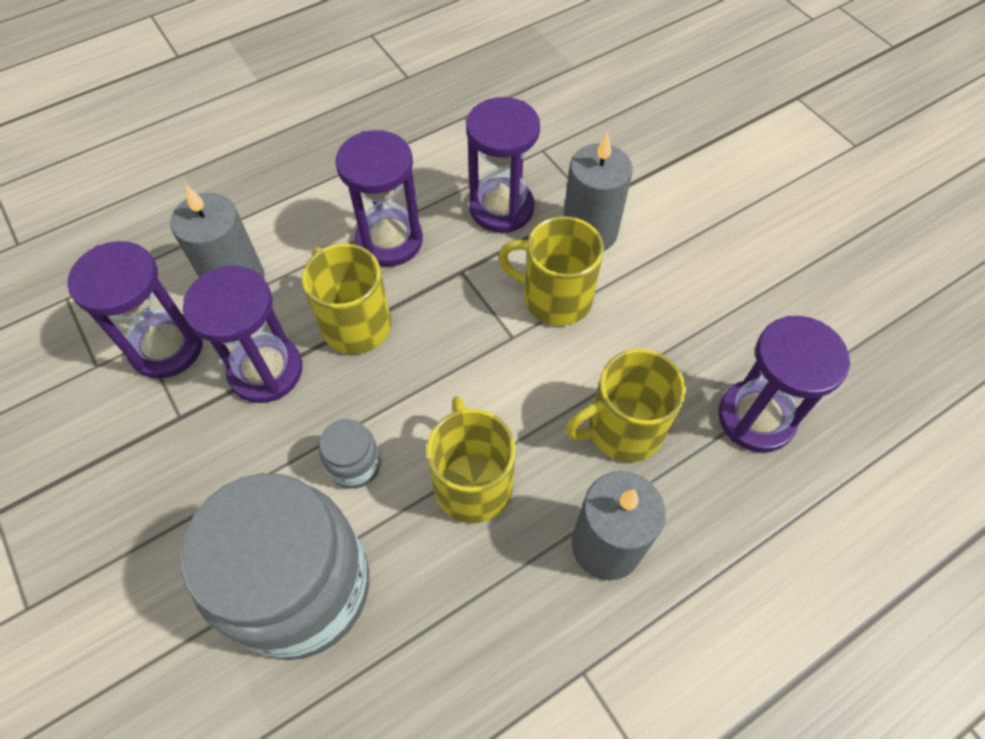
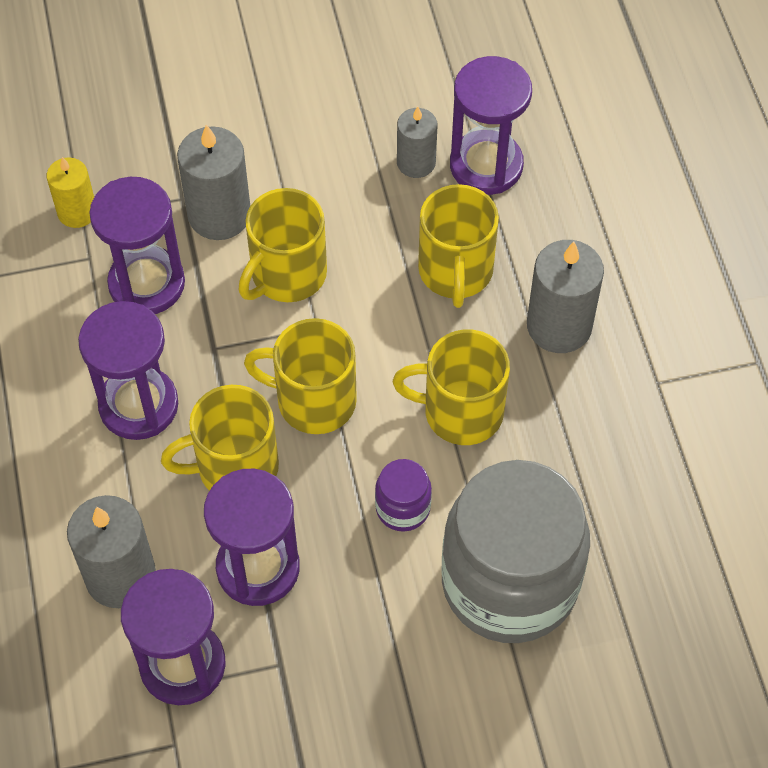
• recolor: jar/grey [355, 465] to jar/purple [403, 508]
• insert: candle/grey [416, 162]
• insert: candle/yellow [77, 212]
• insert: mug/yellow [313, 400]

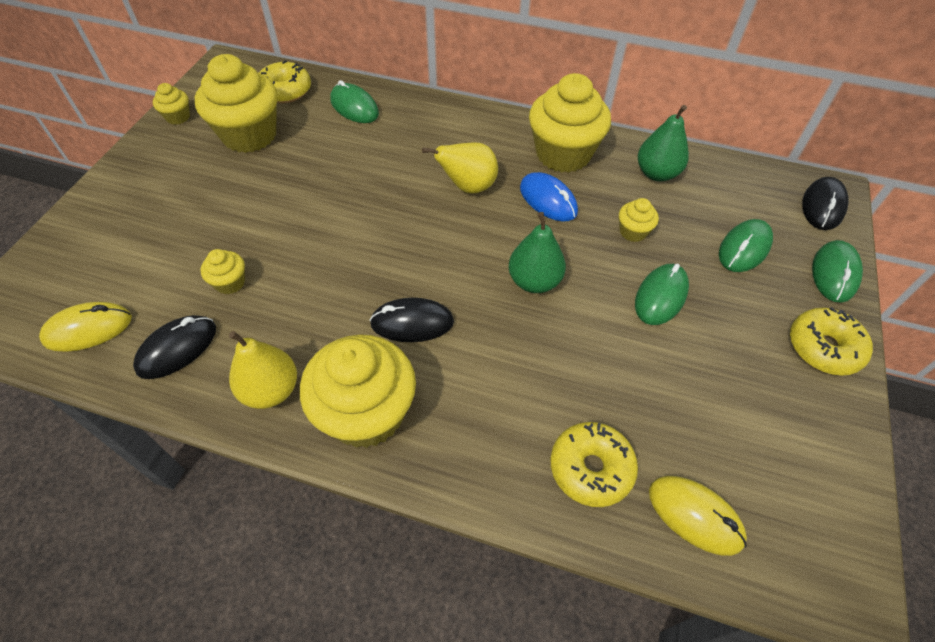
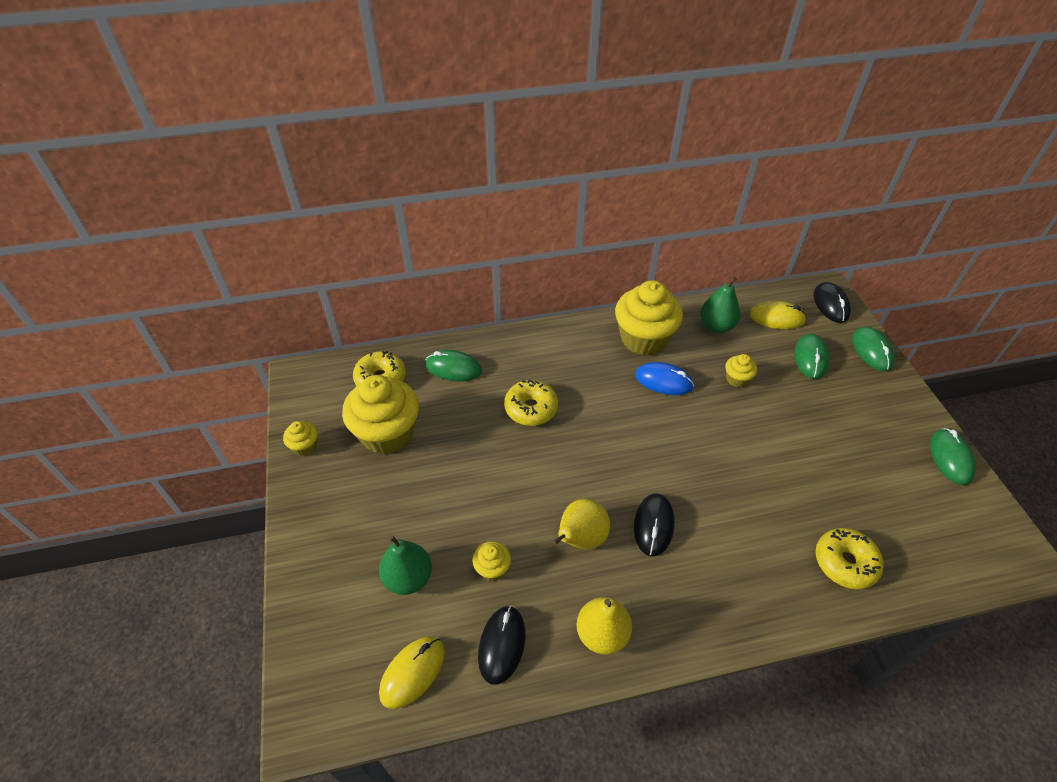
• move: pear/yellow [468, 187] to [580, 539]
• move: pear/green [534, 281] to [408, 577]
• move: mouse/green [660, 296] to [950, 458]
• rotate: mouse/black [412, 323] = [653, 525] 45 degrees counterclockwise
• move: donut/yellow [823, 348] to [531, 408]
• delete: cupcake/yellow [366, 413]
• move: mouse/yellow [695, 515] to [777, 318]

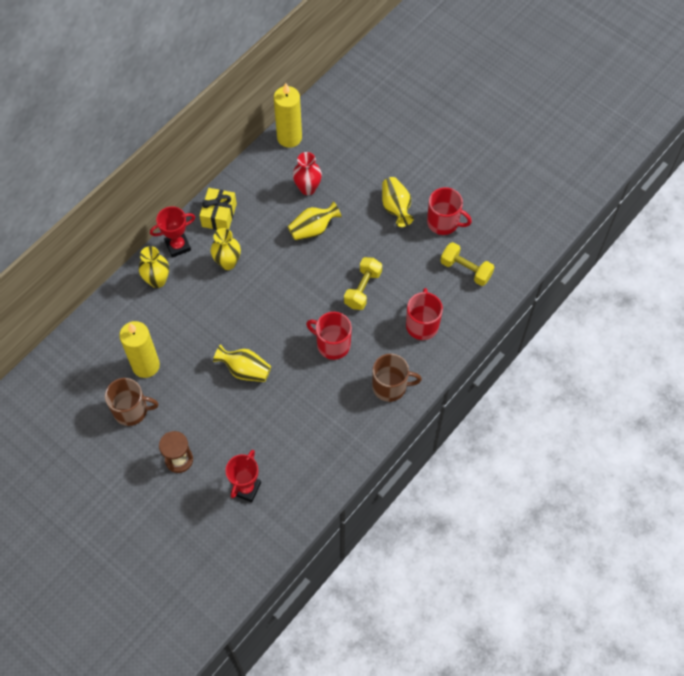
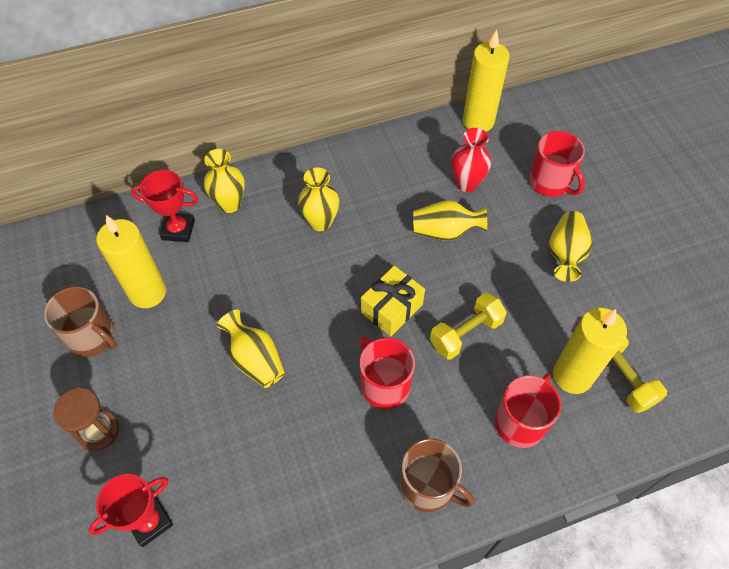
• move: mug/red [444, 222] to [550, 183]
• move: gift/yellow [219, 215] to [392, 308]
• move: trophy/red [178, 246] to [178, 230]
• insert: candle/yellow [572, 376]

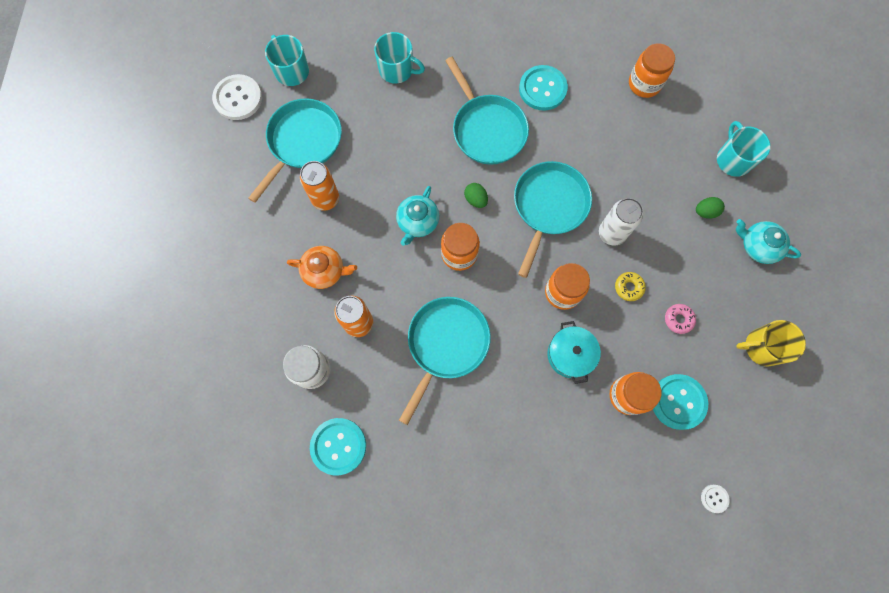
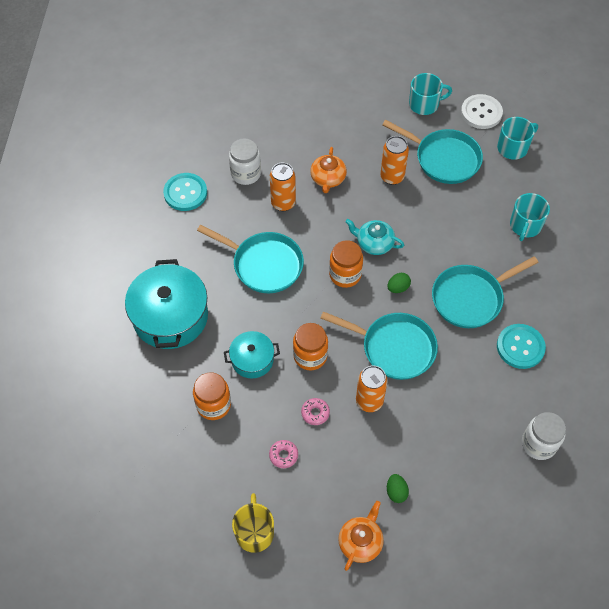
• recolor: jar/orange [644, 84] to jar/white [538, 444]
• move: mug/turquoise [733, 159] to [424, 104]
• recolor: can/white [611, 233] to can/orange [369, 401]
• recolor: teapot/turquoise [758, 246] to teapot/orange [360, 542]
• recolor: donut/yellow [628, 287] to donut/pink [315, 413]
• delete: button/turquoise [678, 402]
• delete: button/white [714, 498]
• insert: pot/turquoise [170, 316]

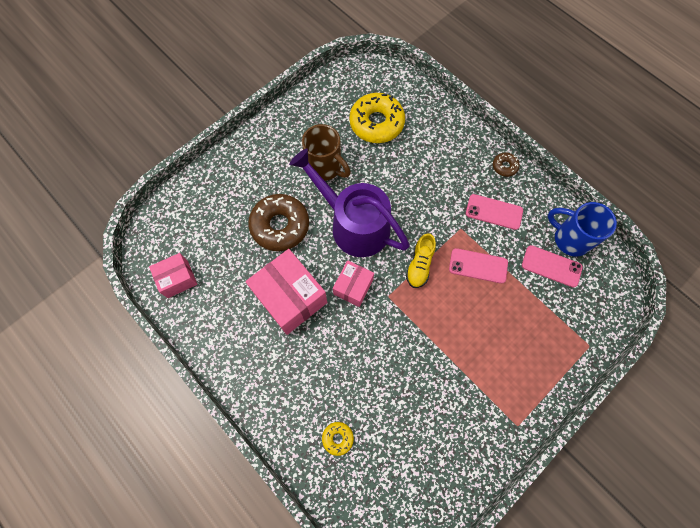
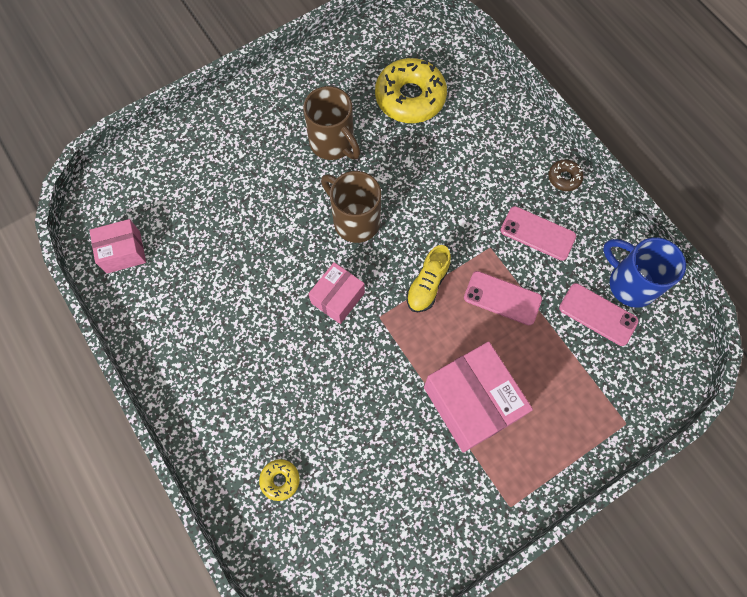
• replace: watering can/purple [354, 224] to mug/brown [355, 221]
• delete: donut/brown [280, 226]
• move: box/pink [290, 297] to [471, 402]

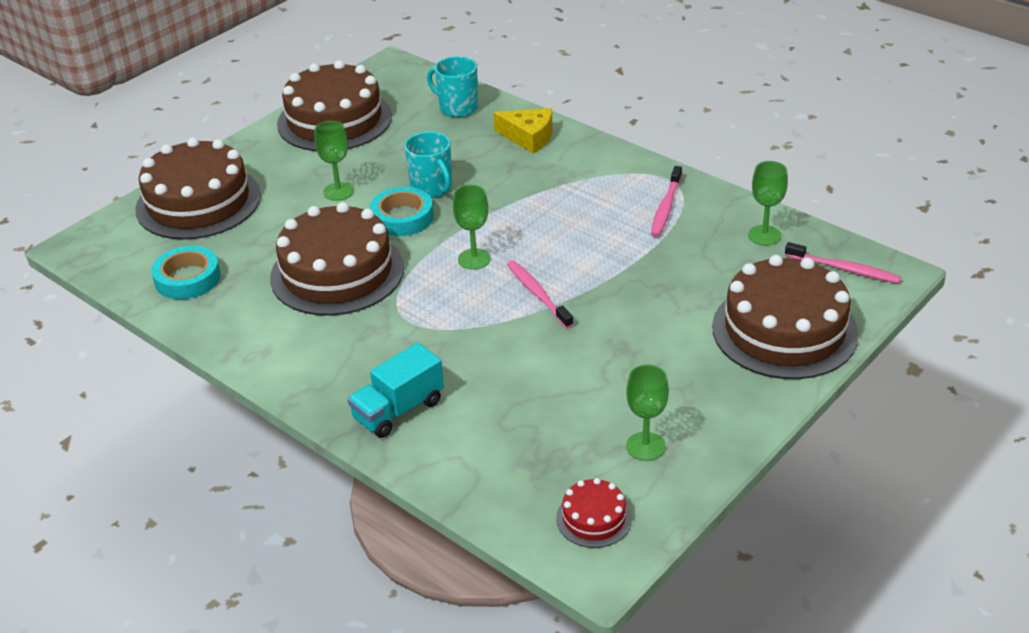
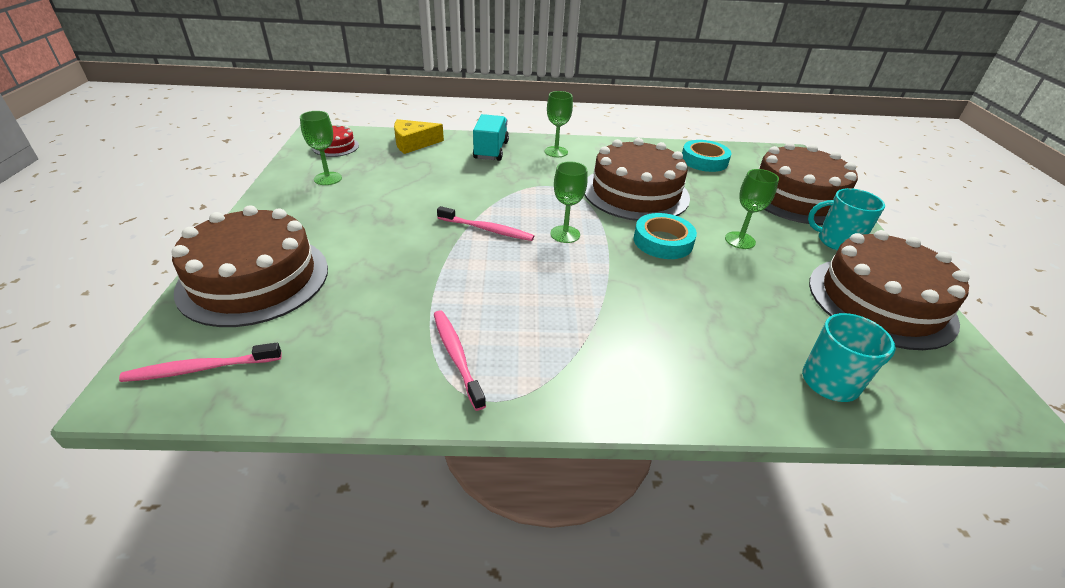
• move: cheese/yellow [529, 137] to [413, 143]
• move: mug/turquoise [432, 188] to [837, 241]
• move: goblet/green [764, 235] to [556, 152]

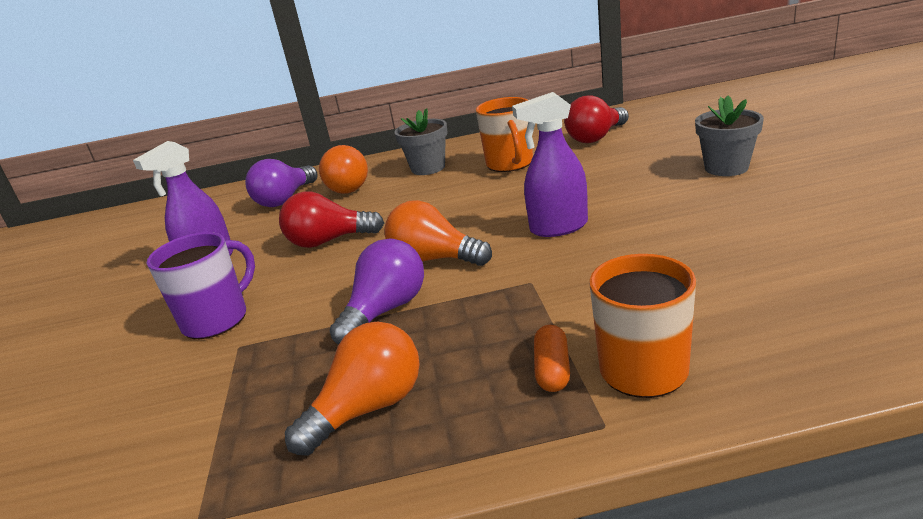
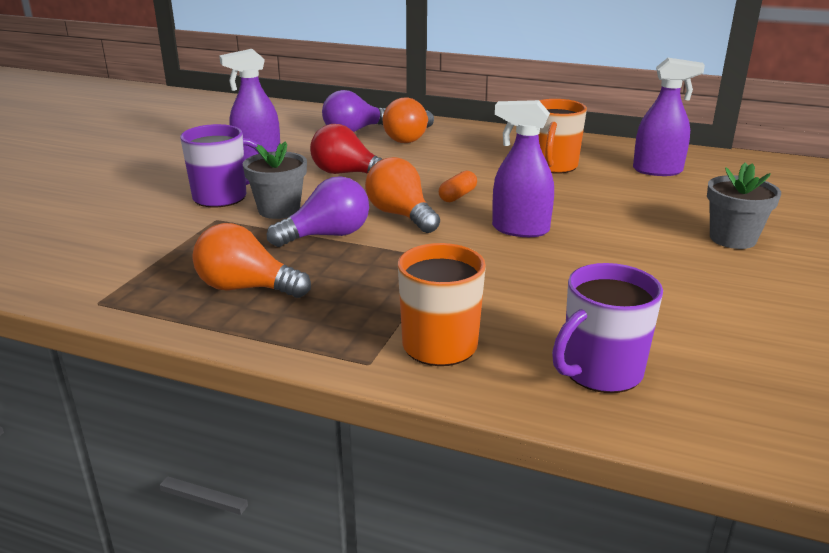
• replace: light bulb/red [596, 137] to spray bottle/purple [657, 170]
• move: flower pot/grey [428, 168] to [279, 210]
• rotate: light bulb/orange [368, 408] = [246, 288] 150 degrees counterclockwise
• move: capsule/orange [552, 370] to [457, 196]
• insert: mug/purple [600, 372]

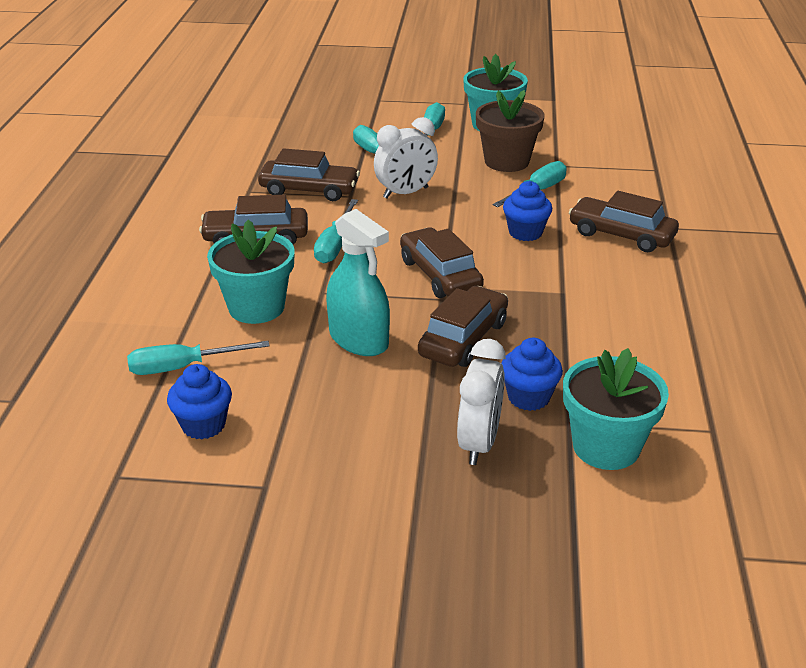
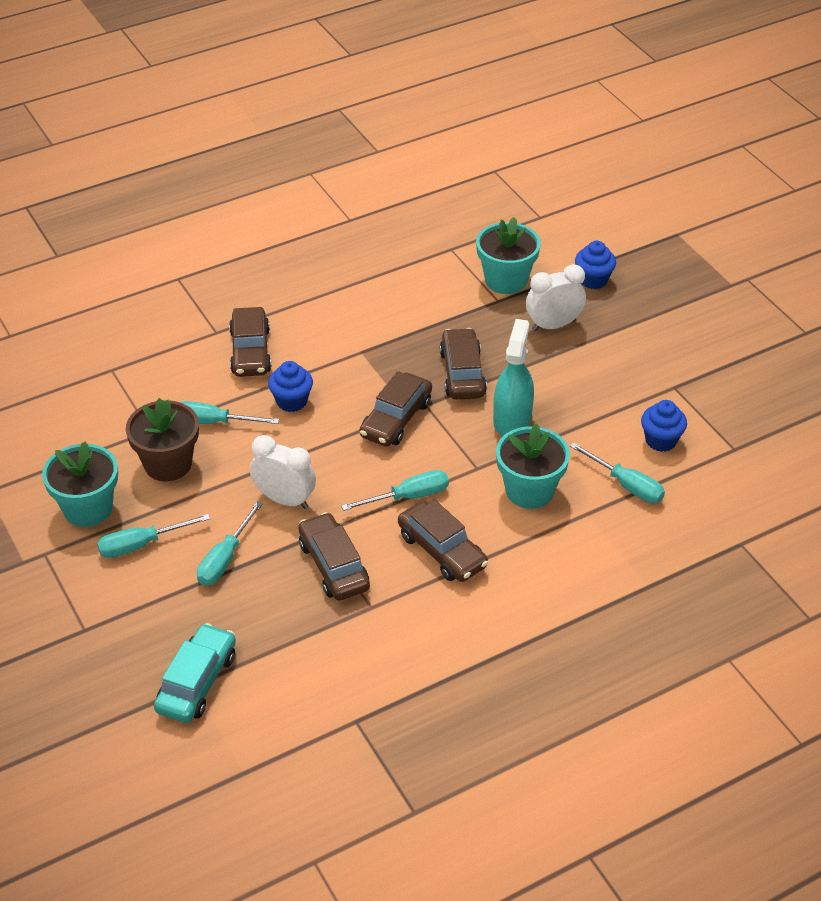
• rotate: car/brown [463, 339] = [462, 373] 90 degrees clockwise
• move: cupcake/blue [528, 397] to [593, 280]
• insert: car/turquoise [197, 682]

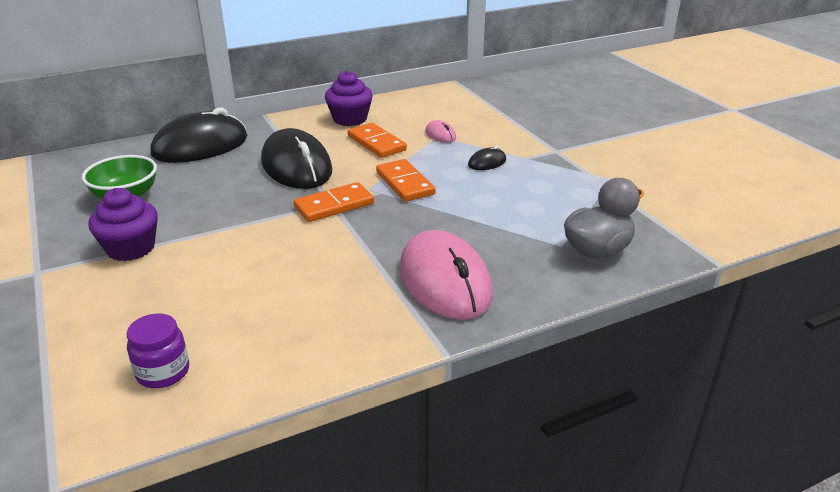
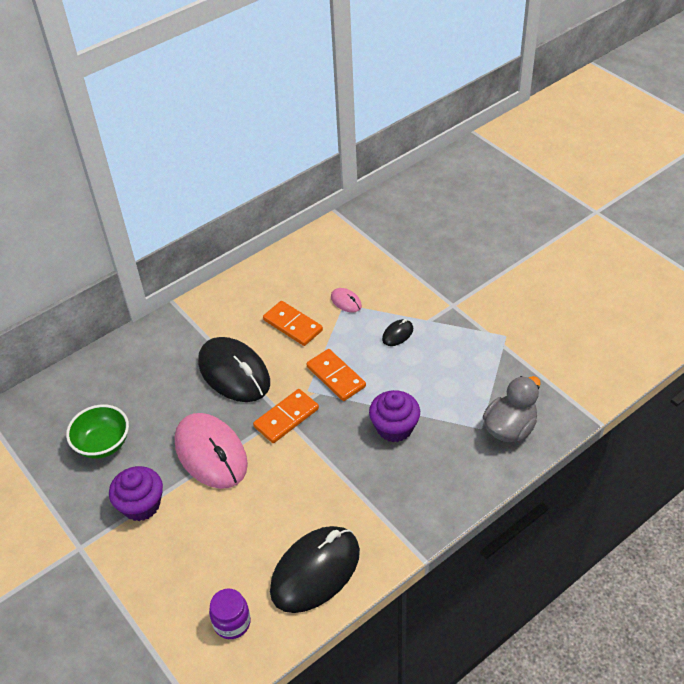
• move: cupcake/purple [350, 119] to [394, 427]
• move: mouse/black [200, 146] to [315, 571]
• move: mouse/pink [444, 281] to [211, 453]

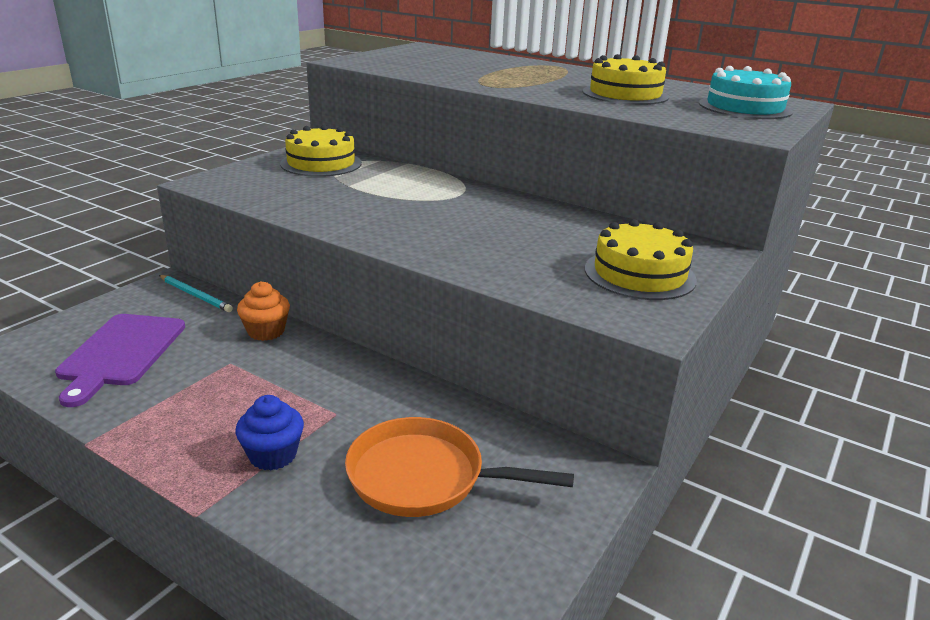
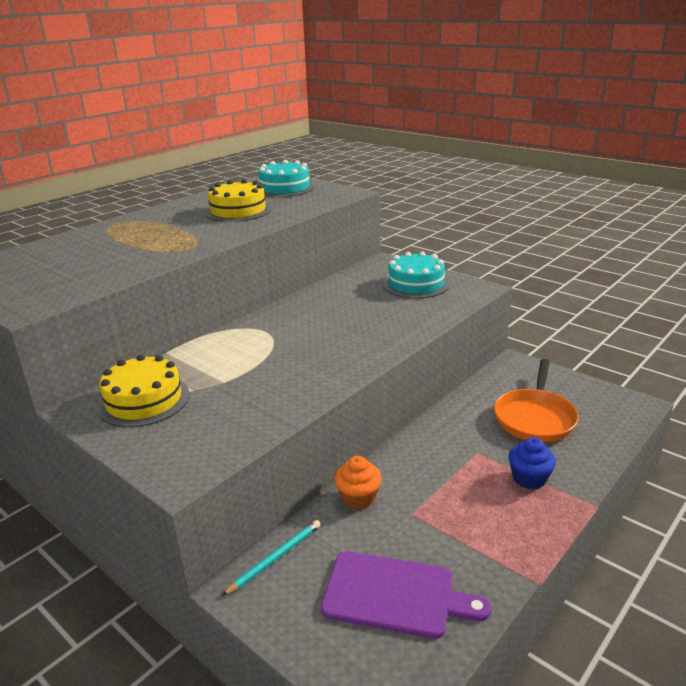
• recolor: cake/yellow [639, 274] to cake/turquoise [416, 284]

